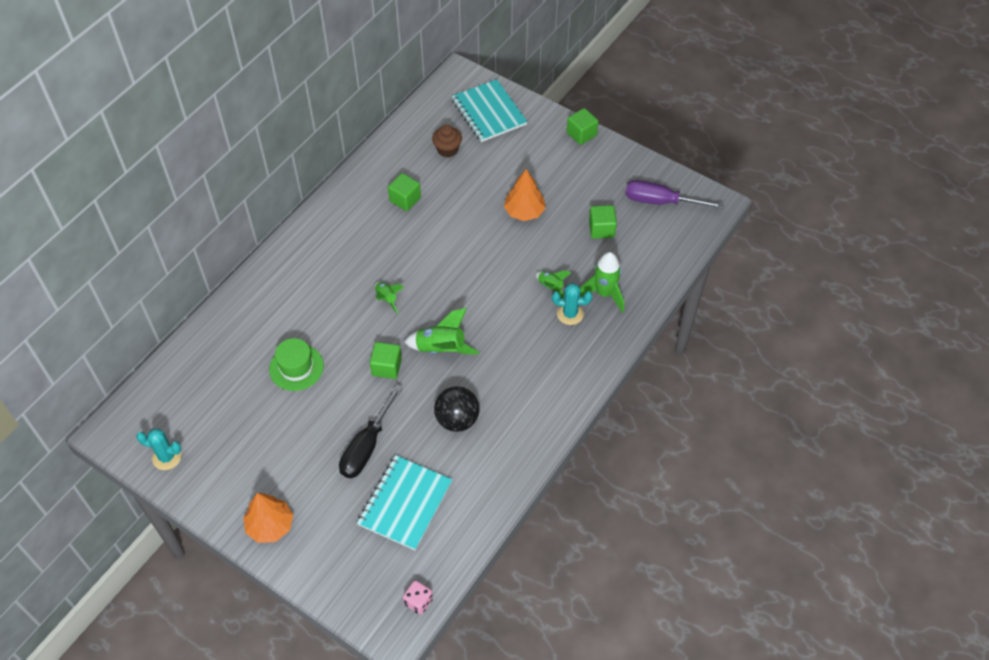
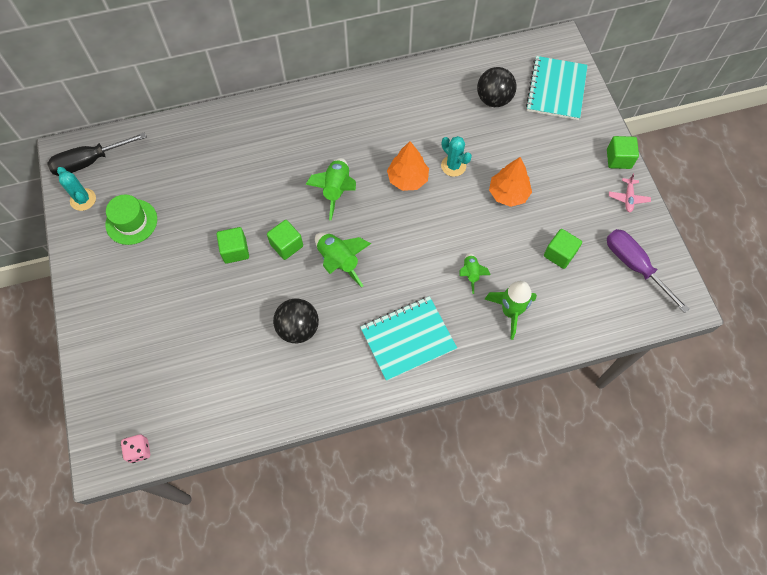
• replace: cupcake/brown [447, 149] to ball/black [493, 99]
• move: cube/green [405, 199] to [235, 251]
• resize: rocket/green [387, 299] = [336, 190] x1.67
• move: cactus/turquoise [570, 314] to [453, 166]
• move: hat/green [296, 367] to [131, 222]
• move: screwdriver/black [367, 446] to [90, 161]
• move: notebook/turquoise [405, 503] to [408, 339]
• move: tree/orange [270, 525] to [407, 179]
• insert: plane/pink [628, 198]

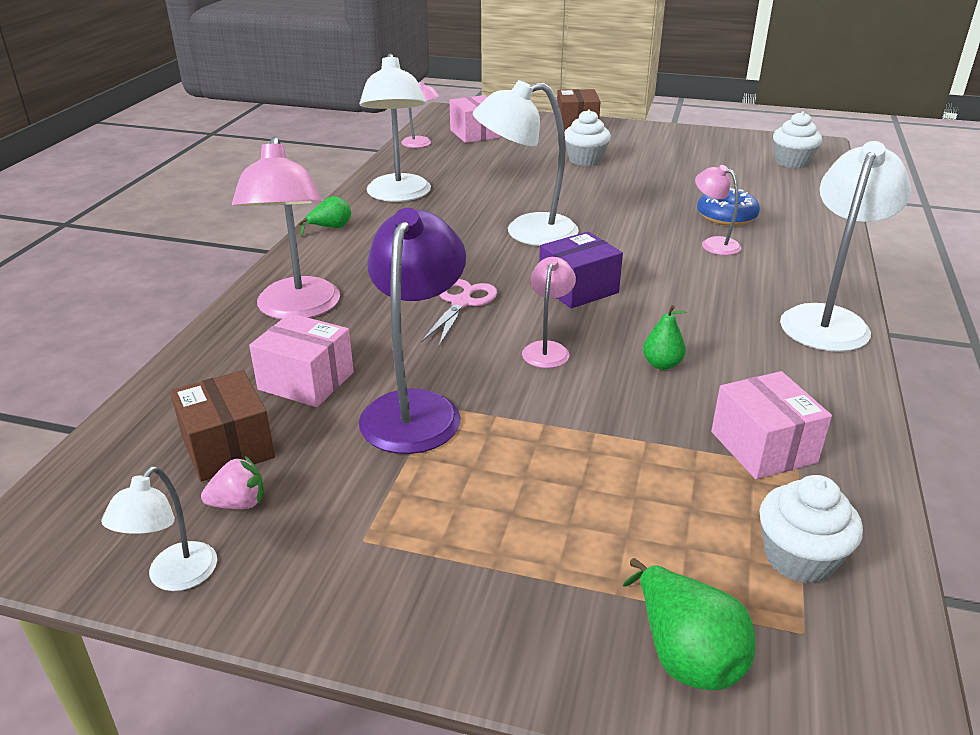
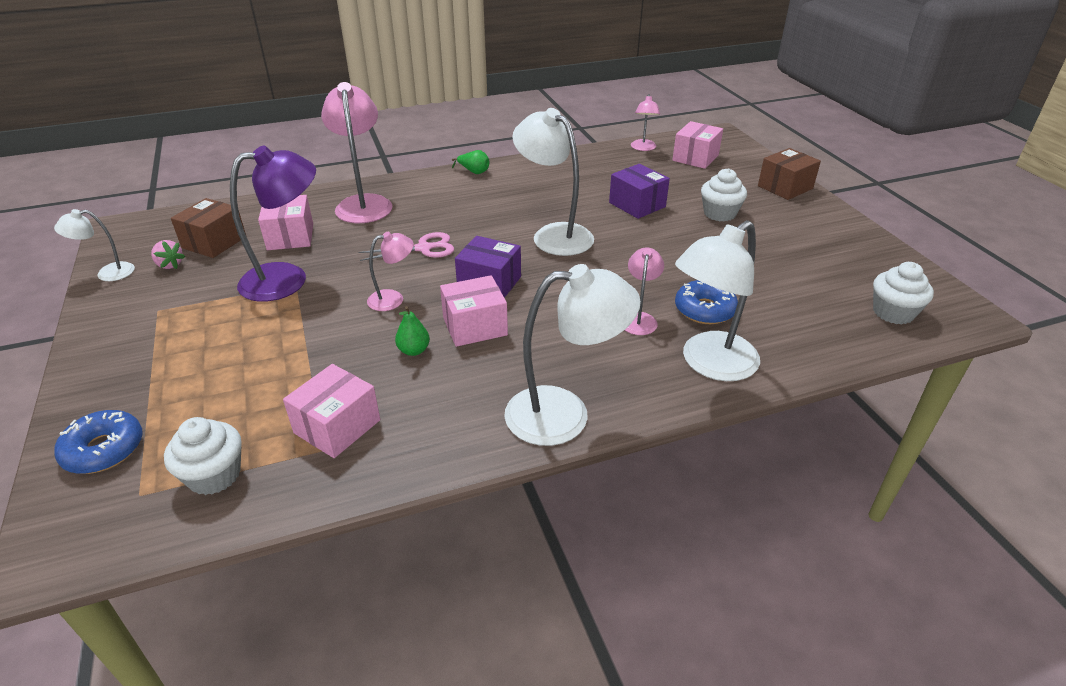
• move: lamp/white [399, 195] to [709, 364]
• rotate: lamp/pink [297, 309] = [364, 203] 120 degrees clockwise
• replace: pear/green [685, 654] to donut/blue [104, 450]
• insert: box/purple [637, 205]
• insert: box/pink [475, 326]

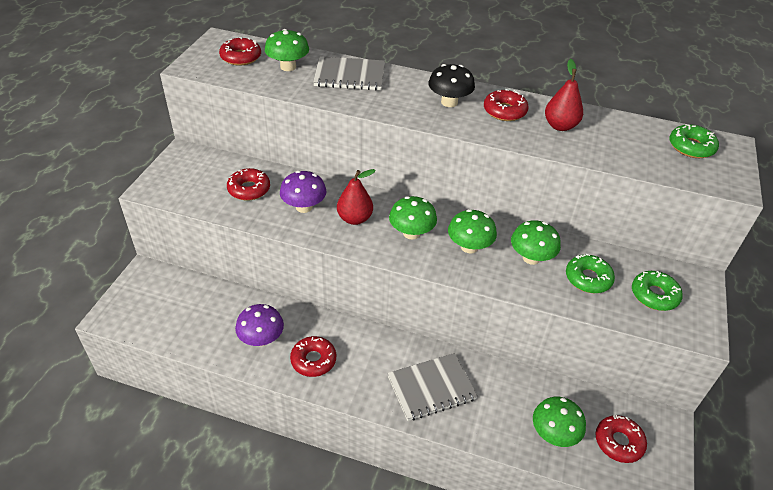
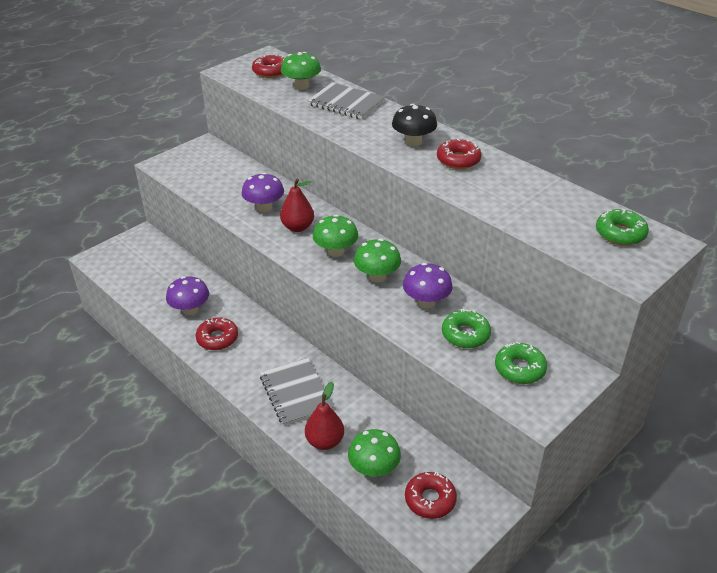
• move: pear/red [560, 126] to [325, 441]
• delete: donut/red [249, 189]
• recolor: mushroom/green [531, 258] to mushroom/purple [426, 302]
• rotate: notebook/grey [431, 388] = [296, 393] 60 degrees clockwise

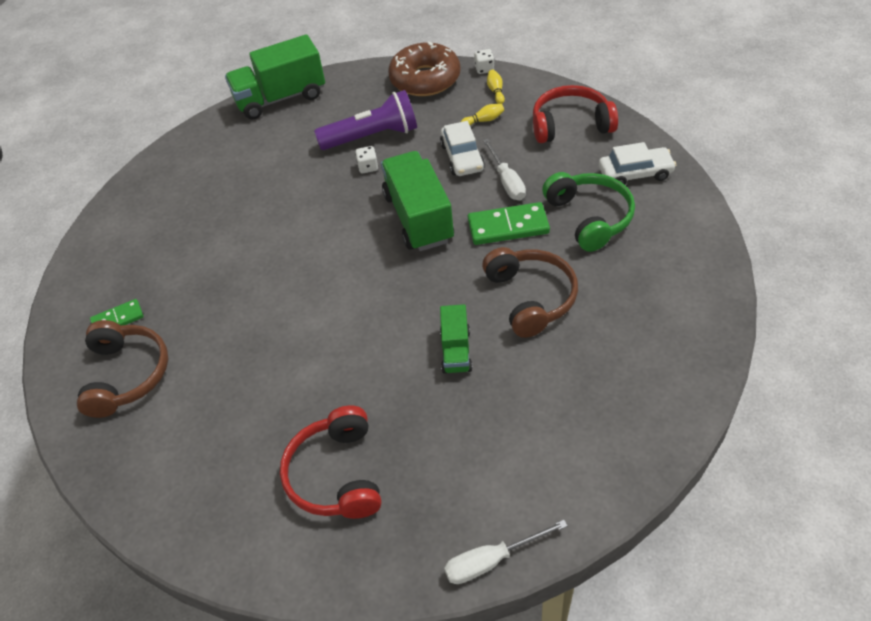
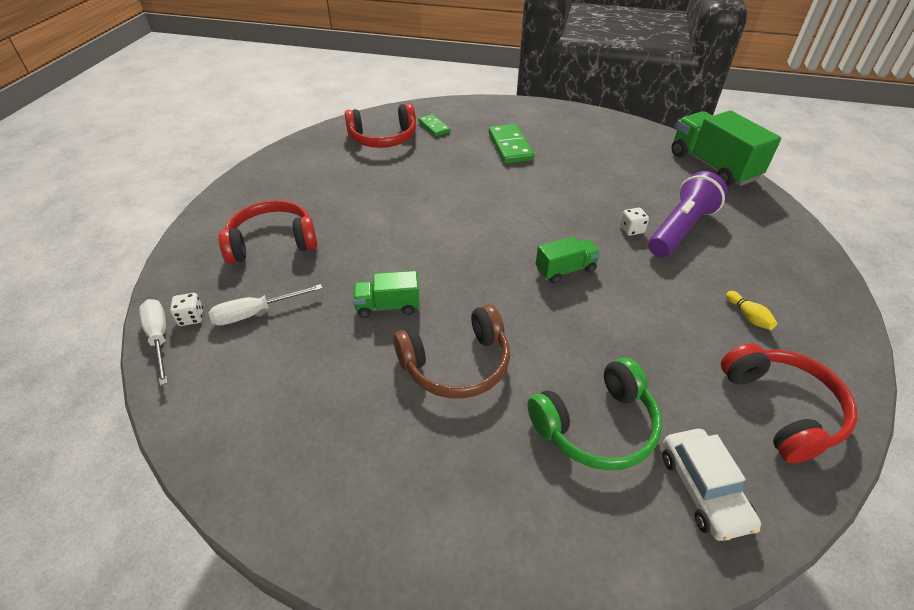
• delete: donut/brown [425, 79]
• move: dice/white [484, 69] to [191, 317]
• delete: bowling pin/yellow [496, 91]
• rotate: flashlight/purple [372, 136] = [680, 229] 120 degrees counterclockwise
• delete: car/white [462, 157]
• move: screwdriver/white [506, 181] to [256, 313]
• resize: truck/green [418, 218] = [565, 270] x0.53
• move: domino/green [508, 227] to [510, 146]
• recolor: headphones/brown [126, 375] to headphones/red [383, 138]

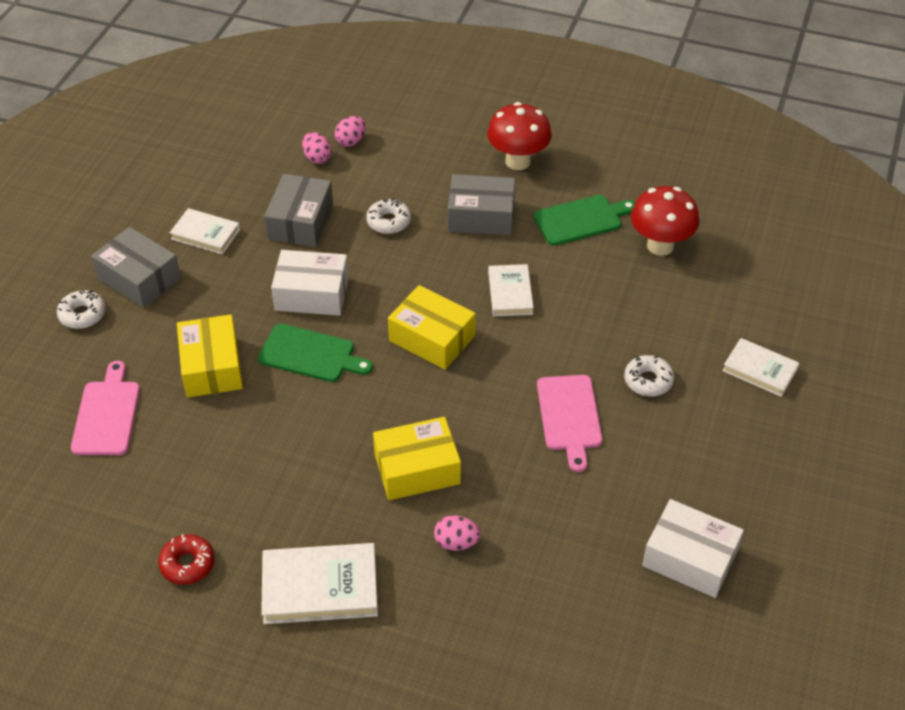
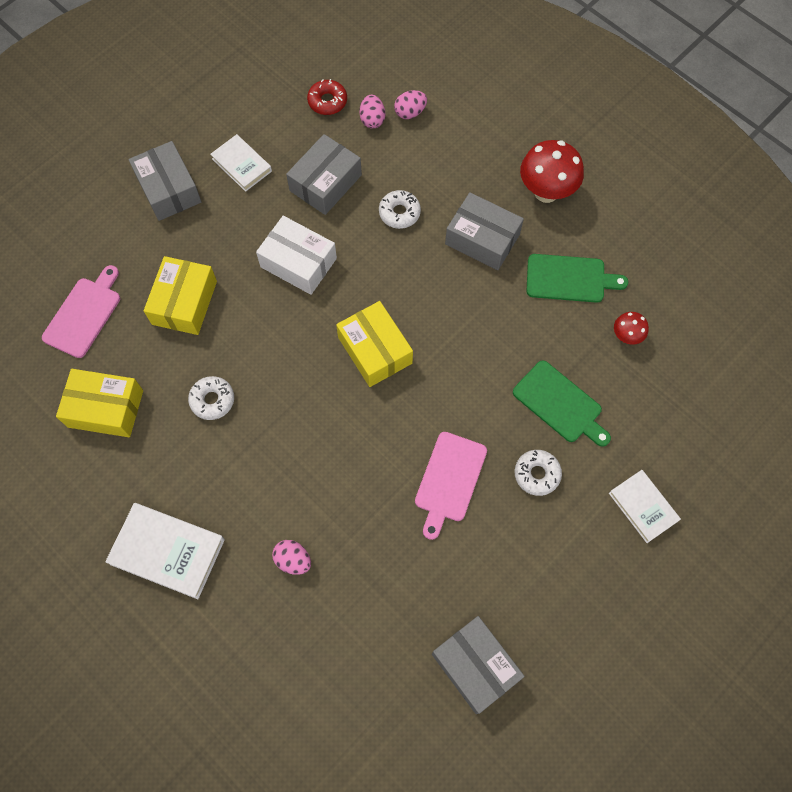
• resize: mushroom/red [660, 246] = [626, 336] x0.52
• delete: book/white [510, 293]
• move: donut/white [82, 315] to [212, 400]
• move: cutting board/green [311, 354] to [560, 404]
• move: box/yellow [417, 469] to [105, 409]
• recolor: box/white [689, 558] to box/grey [475, 666]
• move: donut/red [187, 564] to [327, 101]

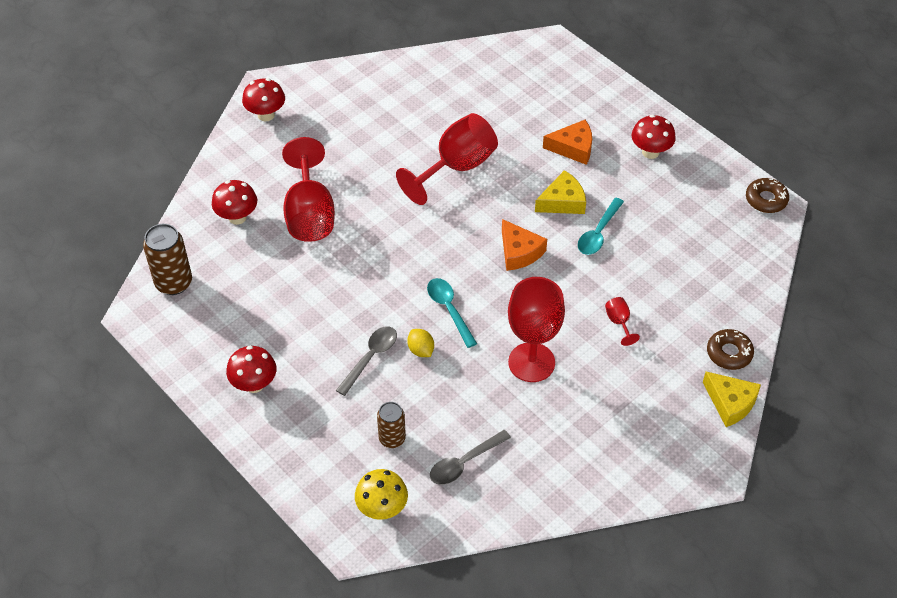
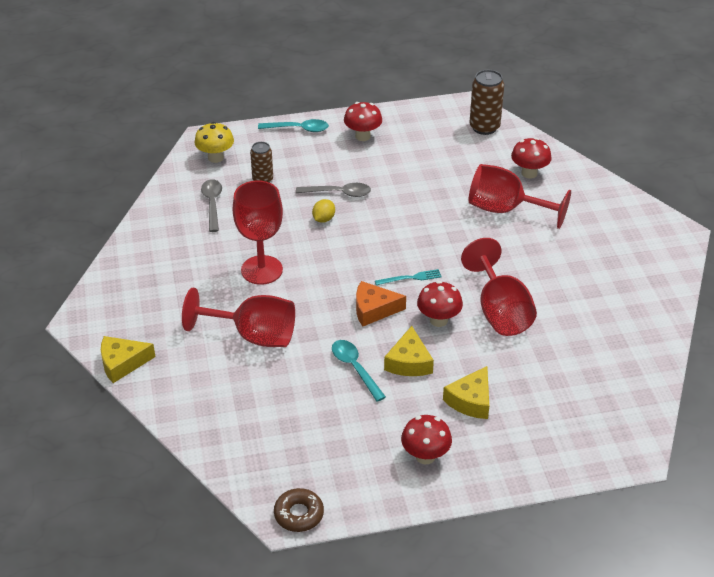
• move: mushroom/red [266, 115] to [438, 320]
• recolor: cheese/orange [573, 148] to cheese/yellow [471, 400]
• move: spoon/turquoise [449, 310] to [298, 129]
• resize: goblet/red [619, 322] = [253, 336] x2.37
• rotate: spoon/grey [370, 358] = [338, 193] 60 degrees counterclockwise
• rotate: lemon/yellow [421, 350] = [323, 219] 60 degrees counterclockwise
• delete: donut/brown [729, 353]
• insert: fork/turquoise [410, 278]

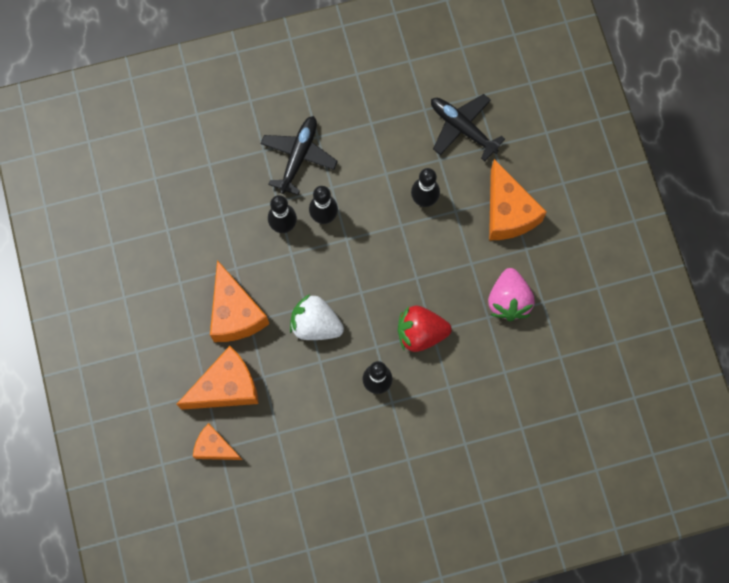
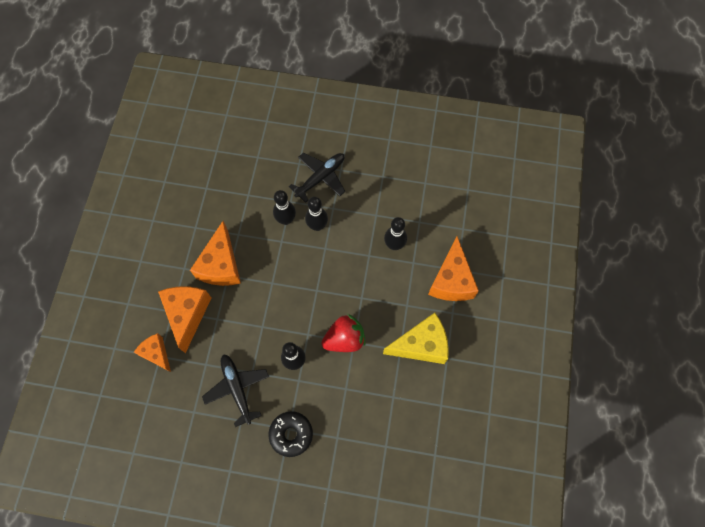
• move: plane/black [462, 128] to [237, 389]
• replace: strawberry/pink [508, 300] to cheese/yellow [421, 345]
• delete: strawberry/white [315, 324]
• rotate: strawberry/red [420, 333] = [344, 339] 135 degrees clockwise
• rotate: cheese/orange [226, 387] = [187, 314] 90 degrees counterclockwise
• insert: donut/black [291, 434]

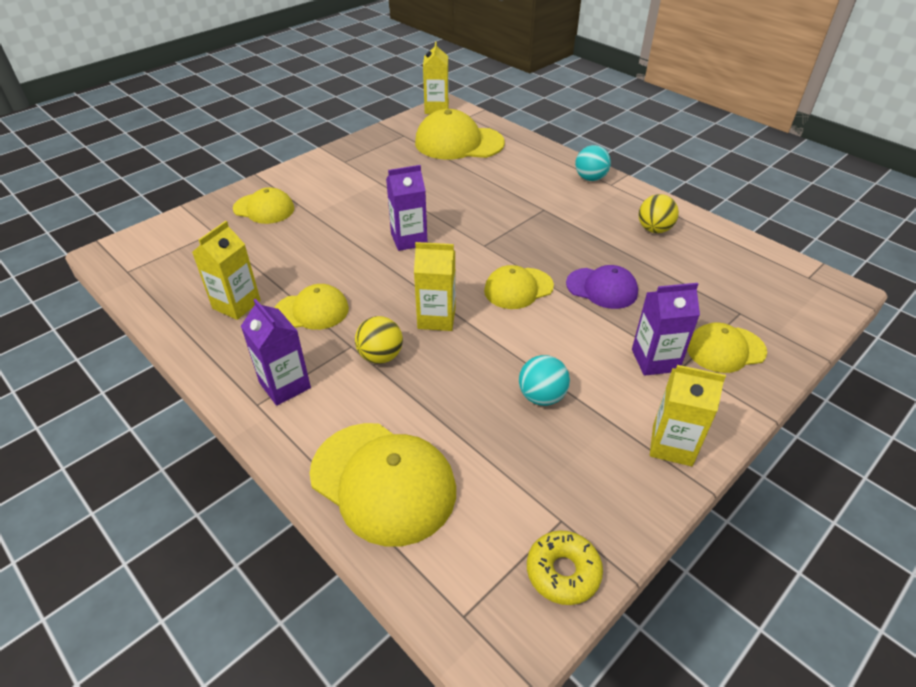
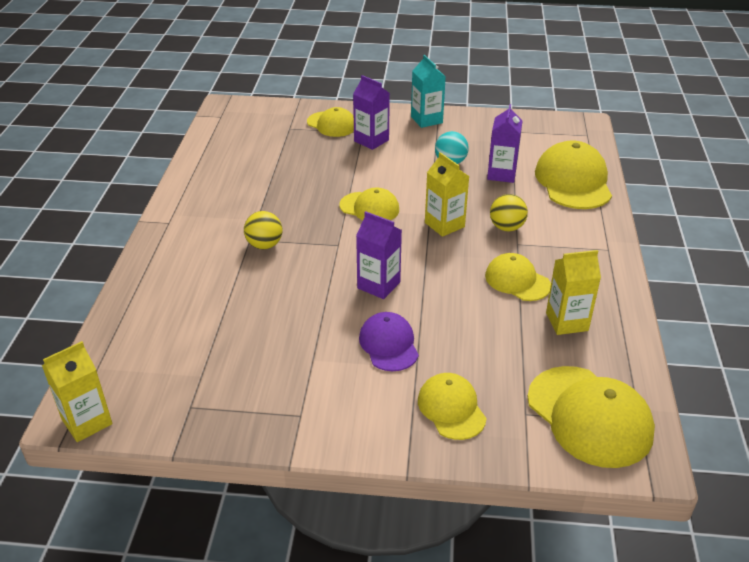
• move: cap/yellow [459, 143] to [589, 416]
• delete: ball/turquoise [590, 178]
• move: ball/yellow [654, 229] to [264, 245]
• move: cap/purple [602, 288] to [389, 344]
• move: carton/purple [285, 385] to [501, 174]
• recolor: carton/yellow [672, 445] to carton/turquoise [426, 120]
• delete: donut/yellow [563, 572]

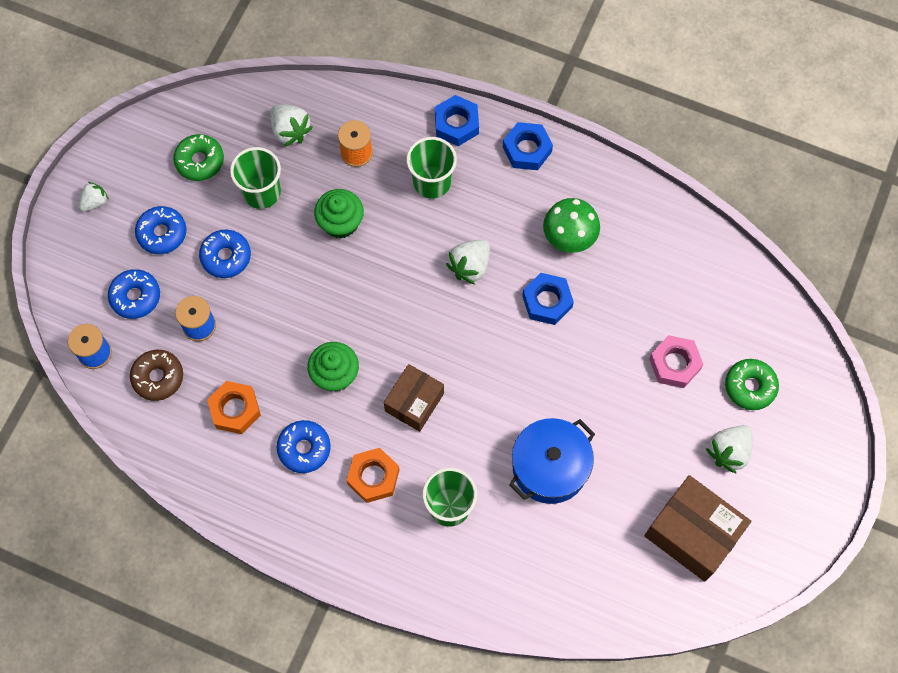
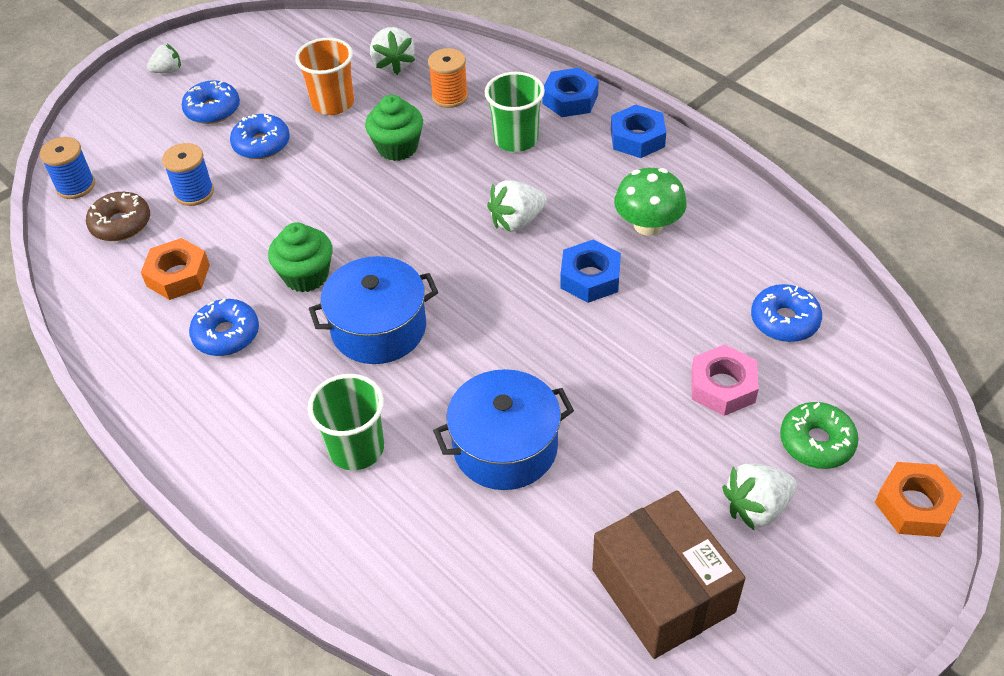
• delete: donut/green [200, 161]
• recolor: cup/green [262, 192] to cup/orange [333, 103]
• move: donut/blue [135, 297] to [784, 320]
• replace: box/brown [414, 402] to pot/blue [378, 328]
• move: nut/orange [373, 477] to [915, 505]

